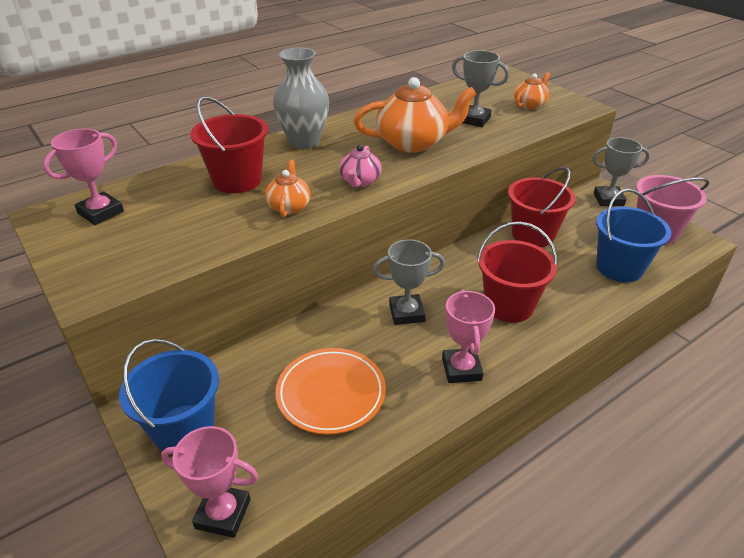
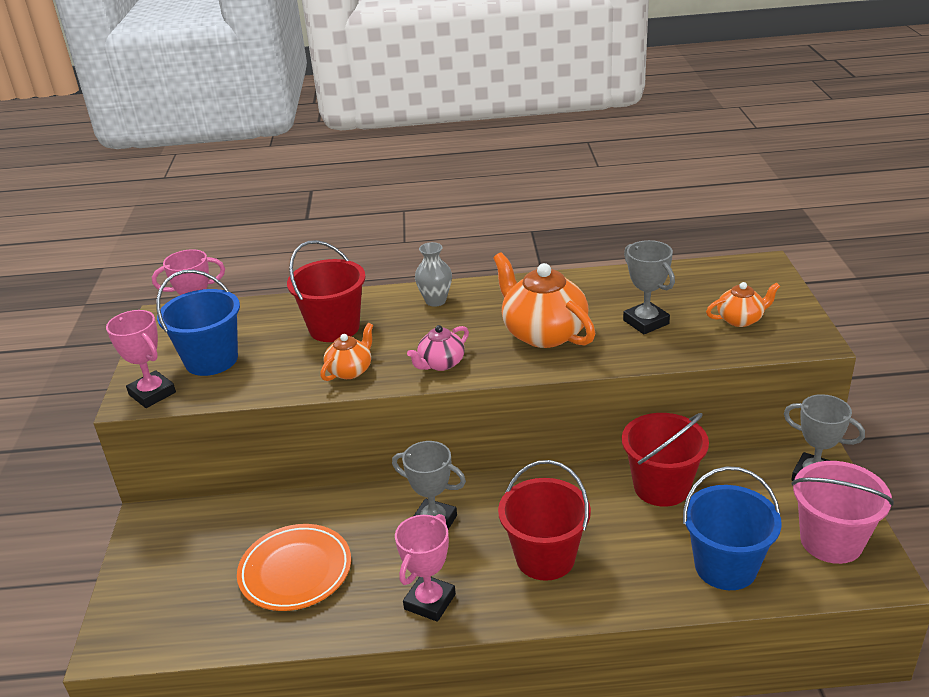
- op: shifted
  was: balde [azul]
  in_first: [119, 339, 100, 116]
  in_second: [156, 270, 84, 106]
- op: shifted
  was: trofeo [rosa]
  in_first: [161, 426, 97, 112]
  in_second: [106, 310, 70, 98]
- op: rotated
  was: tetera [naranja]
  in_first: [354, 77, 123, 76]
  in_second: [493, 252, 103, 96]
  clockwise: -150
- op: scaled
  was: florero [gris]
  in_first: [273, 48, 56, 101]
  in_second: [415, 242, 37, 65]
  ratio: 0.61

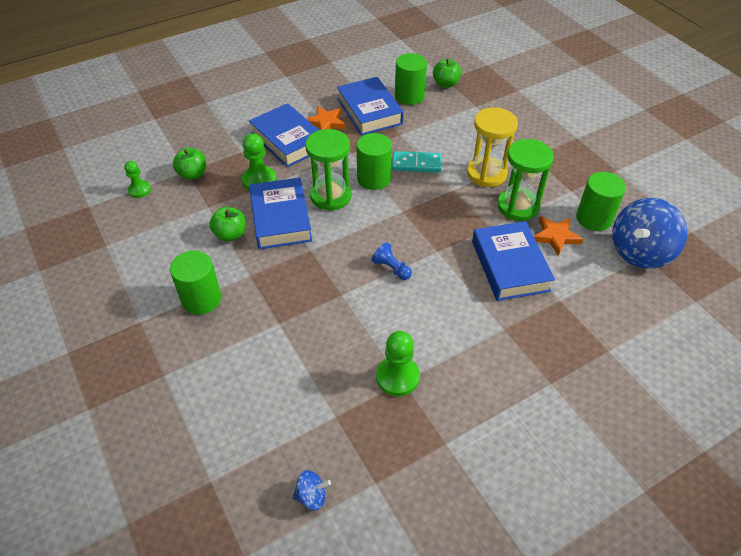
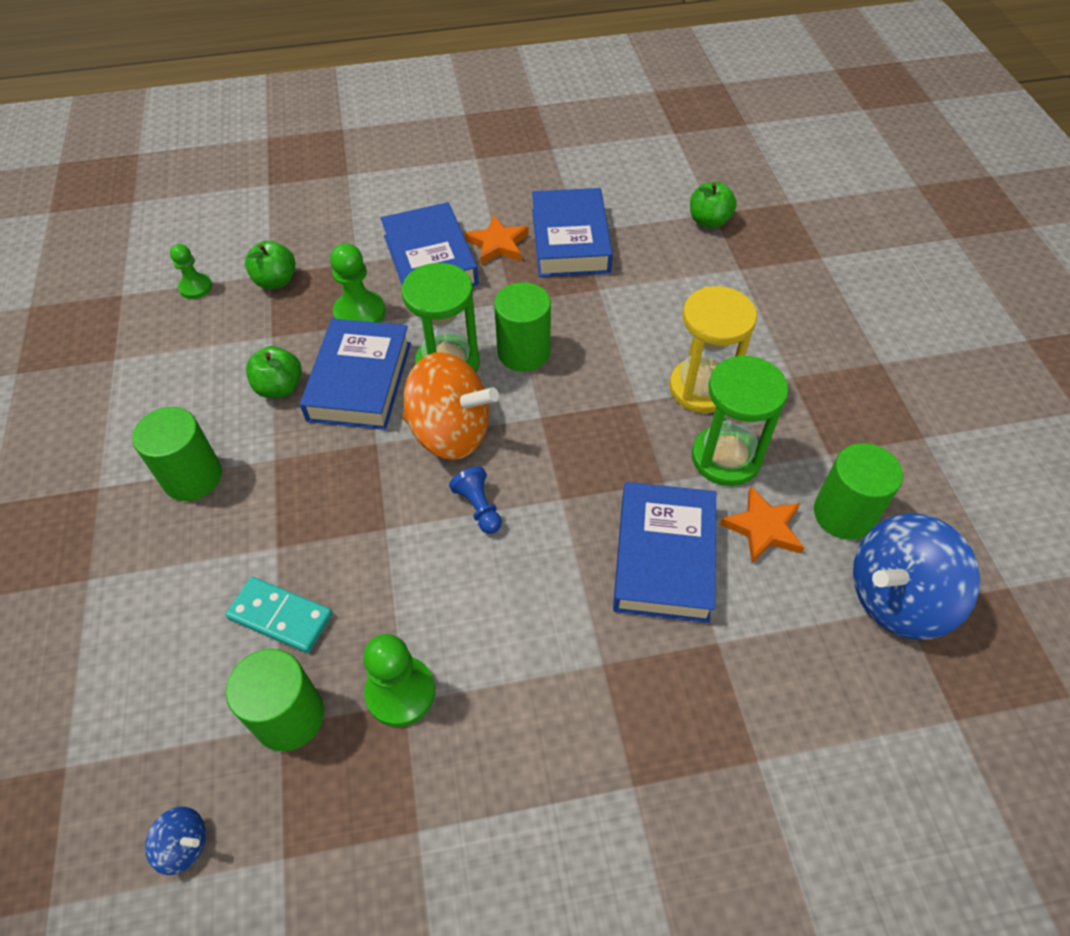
- op: new
  now: peonza [naranja]
  in_second: [402, 352, 97, 108]
- op: shifted
  was: ficha de dominó [turquesa]
  in_first: [392, 151, 49, 22]
  in_second: [226, 577, 107, 76]
- op: shifted
  was: cilindro [verde]
  in_first: [395, 53, 32, 52]
  in_second: [226, 649, 98, 103]

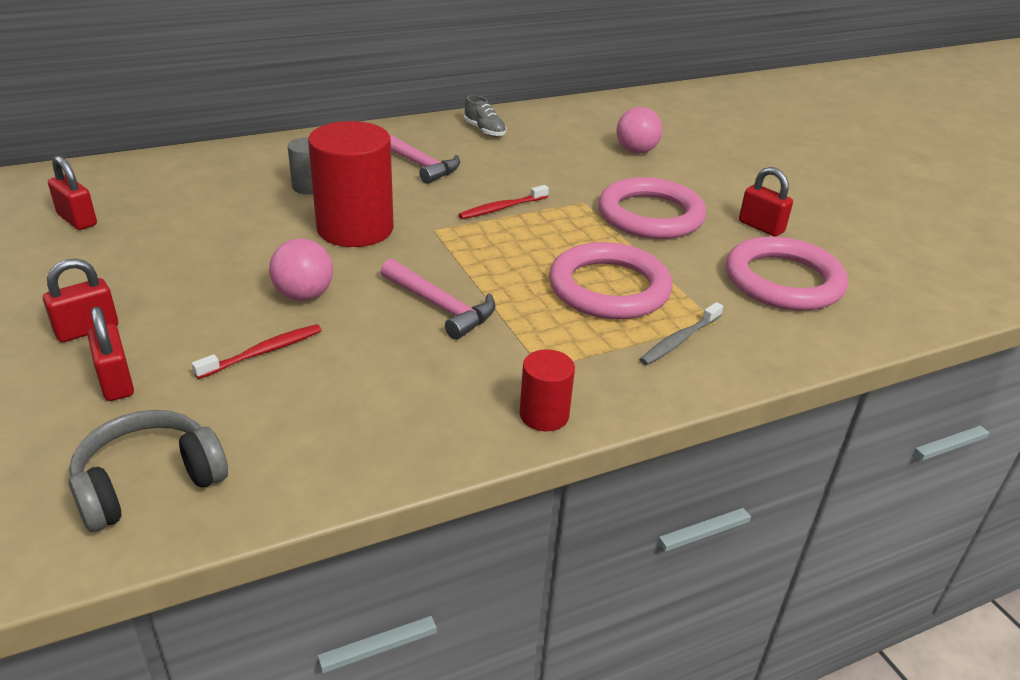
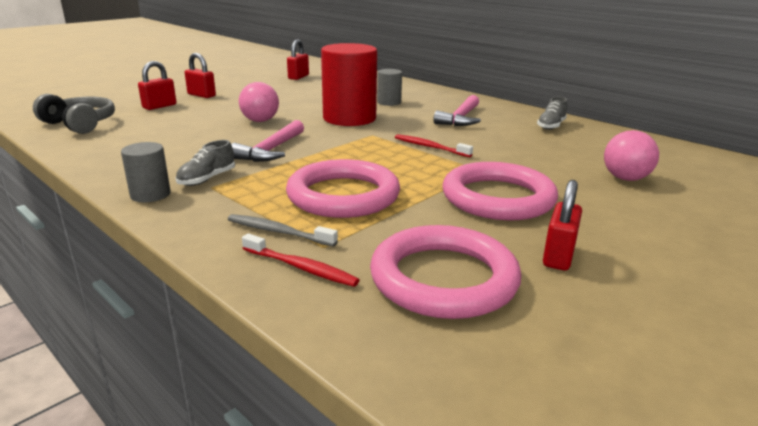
- op: new
  now: zapato [gris]
  in_second: [176, 140, 59, 46]
- op: shifted
  was: cepillo de dientes [rojo]
  in_first: [192, 324, 130, 55]
  in_second: [242, 233, 117, 54]
- op: repainted
  was: cilindro [rojo]
  now: cilindro [gris]
  in_first: [520, 349, 55, 82]
  in_second: [121, 142, 50, 60]

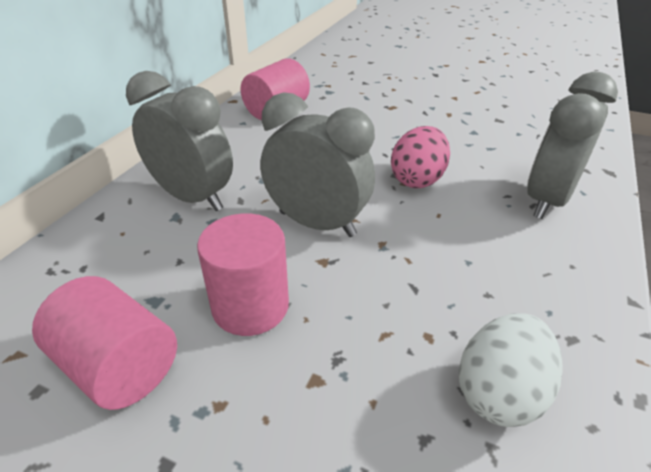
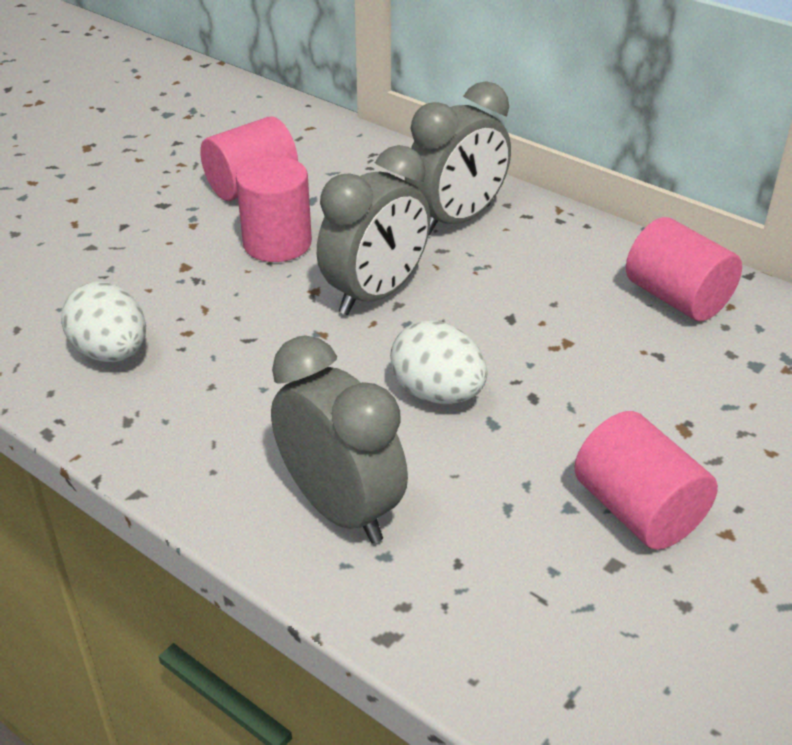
- op: new
  now: cilindro [rosa]
  in_second: [574, 411, 144, 139]
- op: repainted
  was: huevo [rosa]
  now: huevo [blanco]
  in_first: [391, 126, 59, 62]
  in_second: [390, 320, 97, 84]

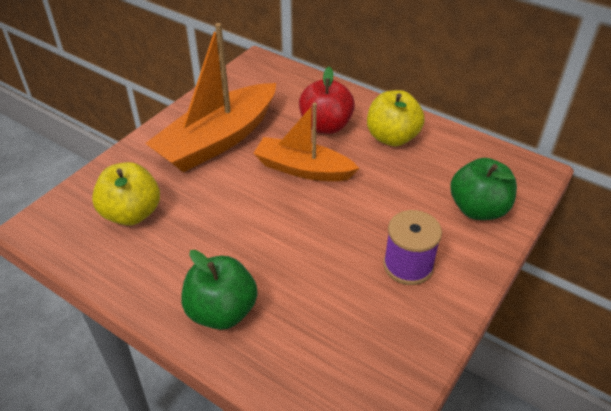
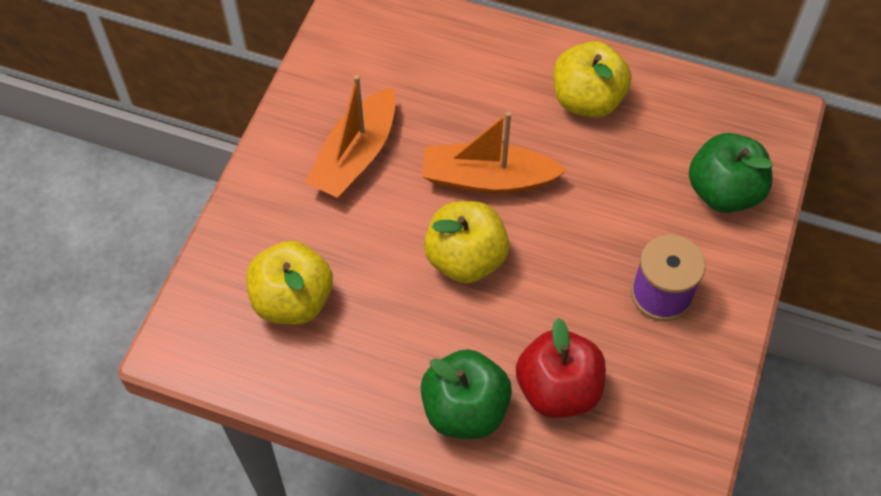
- op: new
  now: manzana [amarillo]
  in_second: [424, 201, 85, 82]
- op: shifted
  was: manzana [rojo]
  in_first: [299, 67, 56, 67]
  in_second: [516, 318, 90, 100]
- op: scaled
  was: barco [naranja]
  in_first: [145, 23, 131, 149]
  in_second: [305, 75, 91, 123]
  ratio: 0.65

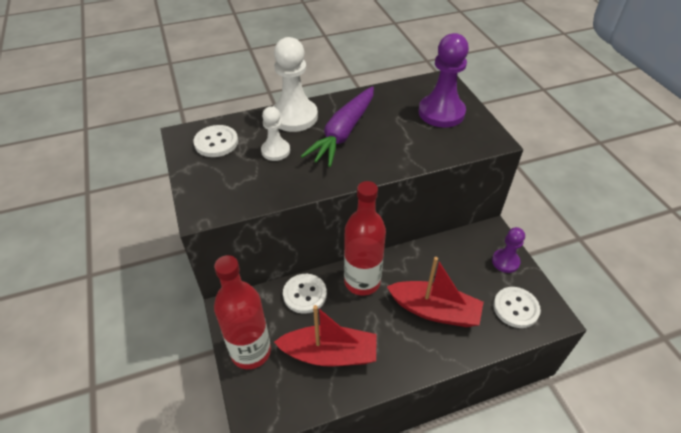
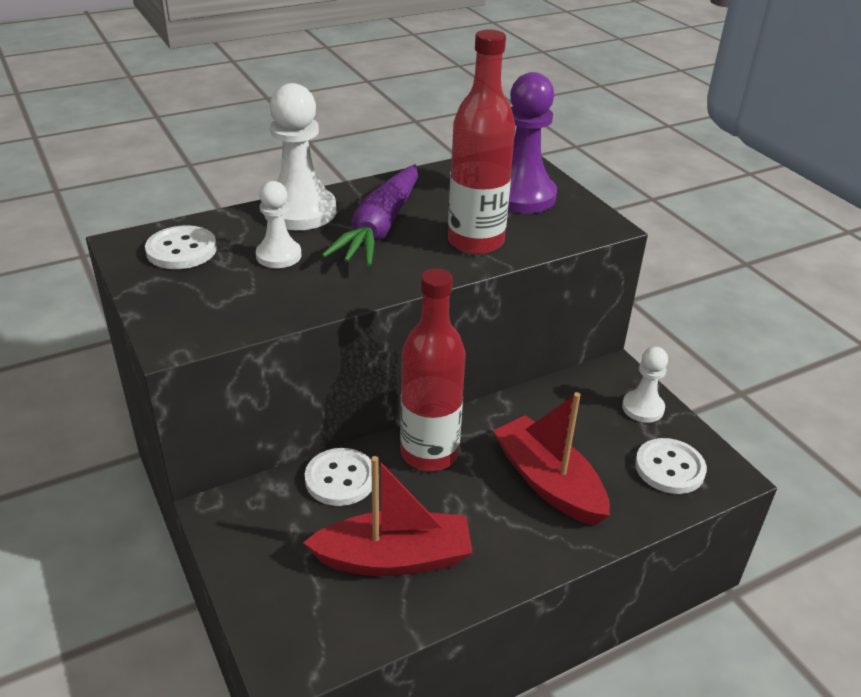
- op: shifted
  was: botella [rojo]
  in_first: [214, 255, 57, 114]
  in_second: [448, 29, 67, 226]
- op: repainted
  was: peón [morado]
  now: peón [blanco]
  in_first: [492, 227, 33, 46]
  in_second: [622, 347, 46, 76]
- op: rotated
  was: barco [rojo]
  in_first: [387, 257, 97, 70]
  in_second: [493, 392, 117, 134]
  clockwise: -135

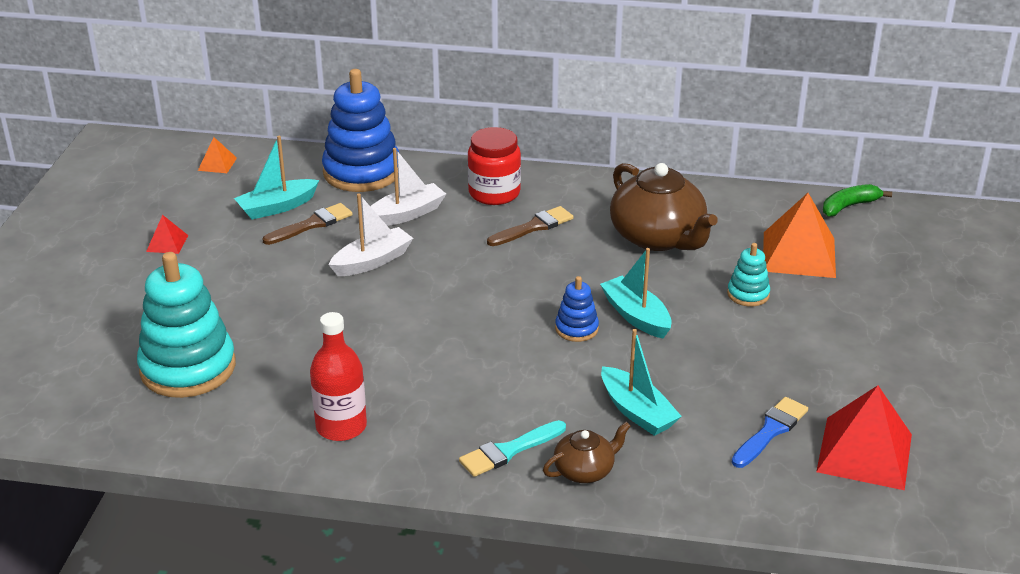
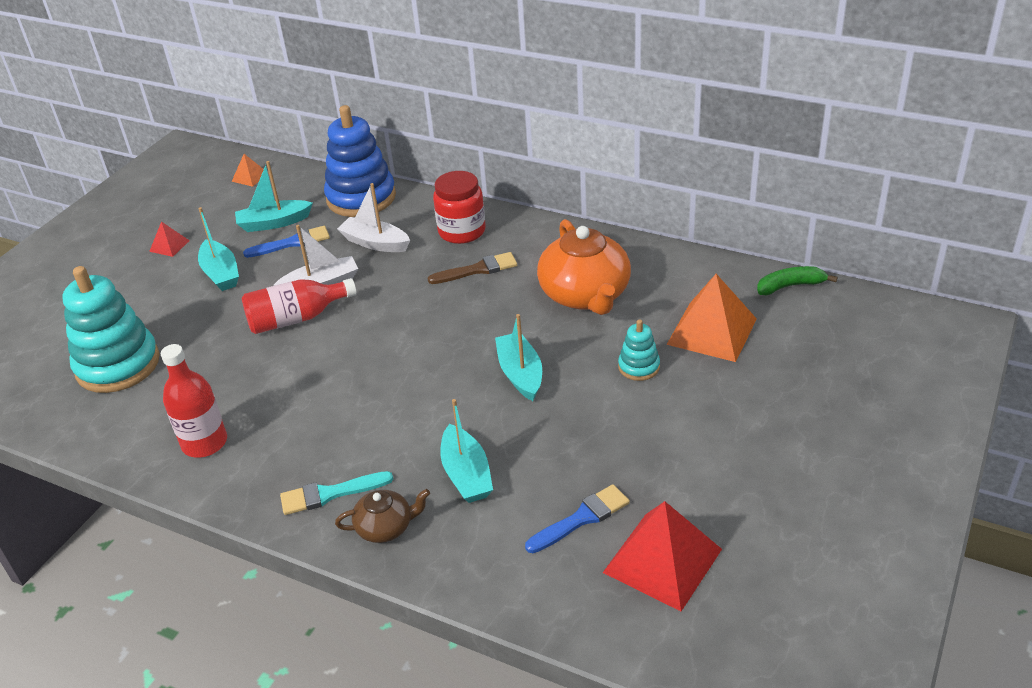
- op: gone
  was: juguete apilable [azul]
  in_first: [555, 276, 44, 66]
- op: new
  now: barco [turquesa]
  in_second: [198, 207, 41, 84]
- op: new
  now: botella [rojo]
  in_second: [242, 278, 115, 56]
- op: repainted
  was: pincel [marrón]
  now: pincel [azul]
  in_first: [262, 203, 91, 42]
  in_second: [243, 226, 87, 32]
- op: repainted
  was: tetera [marrón]
  now: tetera [naranja]
  in_first: [610, 163, 108, 88]
  in_second: [537, 219, 94, 96]
- op: rotated
  was: barco [blanco]
  in_first: [370, 148, 76, 78]
  in_second: [337, 183, 73, 69]
  clockwise: -135

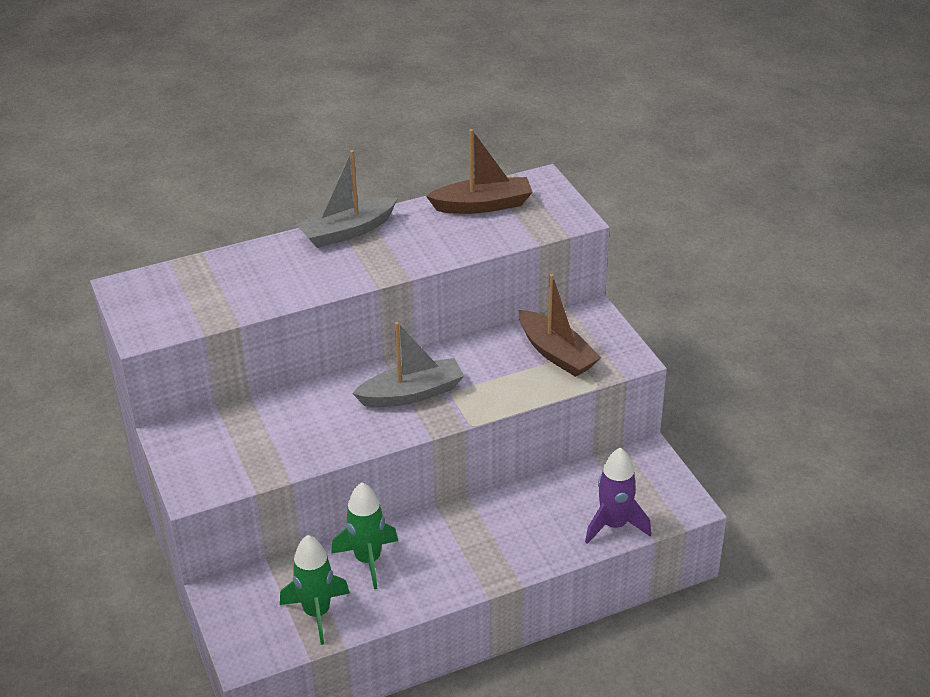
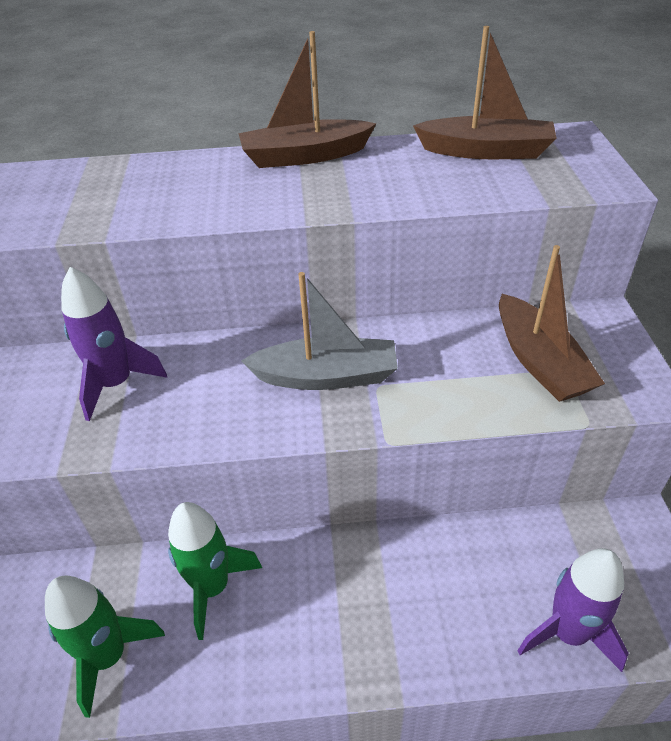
- op: new
  now: cohete [morado]
  in_second: [61, 267, 106, 154]
- op: repainted
  was: barco [gris]
  now: barco [marrón]
  in_first: [296, 150, 102, 98]
  in_second: [238, 31, 138, 137]

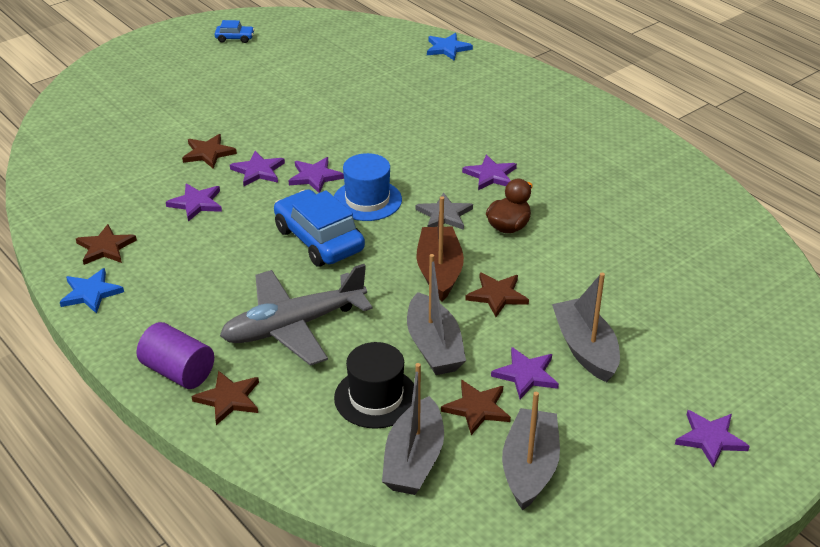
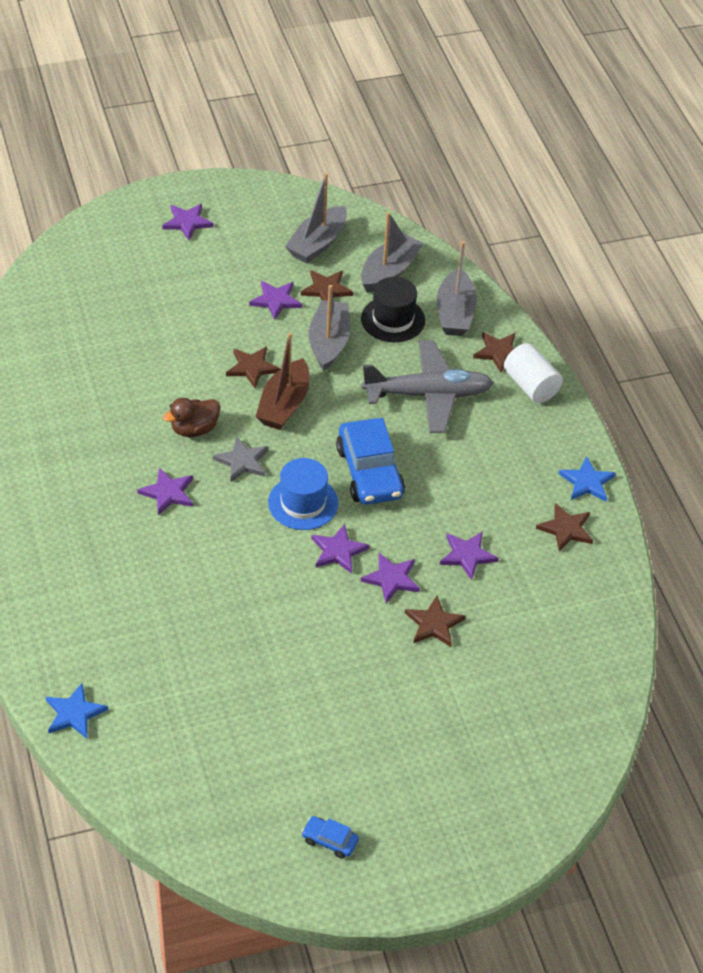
- op: shifted
  was: barco [gris]
  in_first: [552, 273, 68, 109]
  in_second: [437, 241, 40, 95]
- op: repainted
  was: cilindro [morado]
  now: cilindro [blanco]
  in_first: [137, 322, 77, 67]
  in_second: [504, 343, 59, 60]

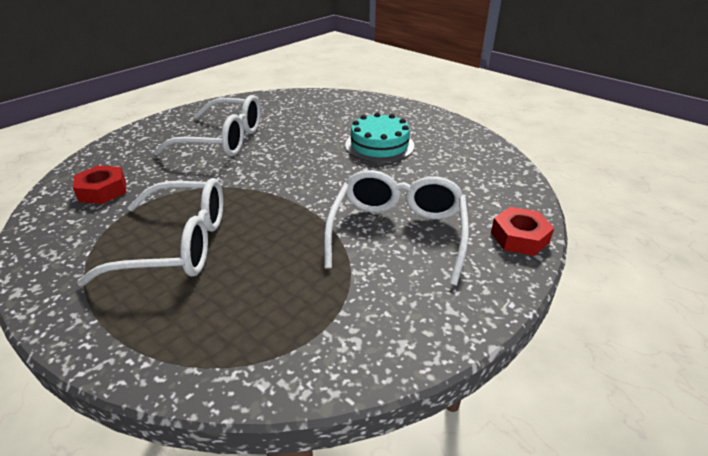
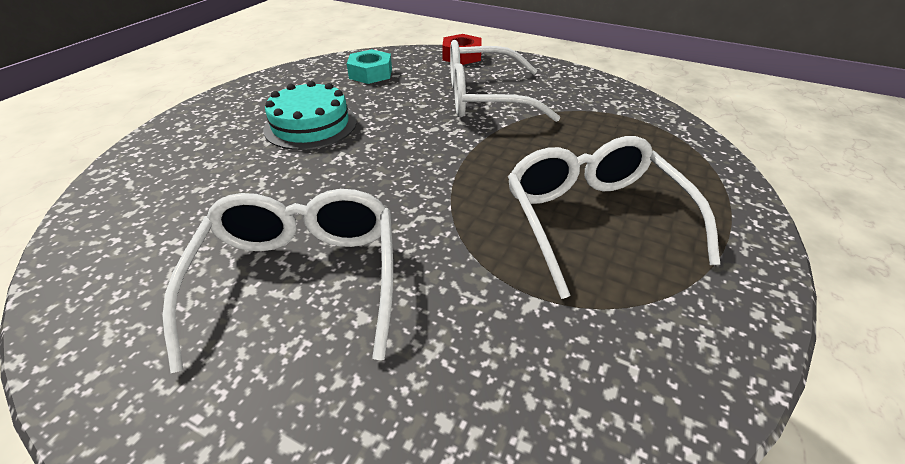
- op: gone
  was: tuerca [rojo]
  in_first: [73, 165, 53, 39]
- op: new
  now: tuerca [turquesa]
  in_second: [347, 49, 45, 35]

